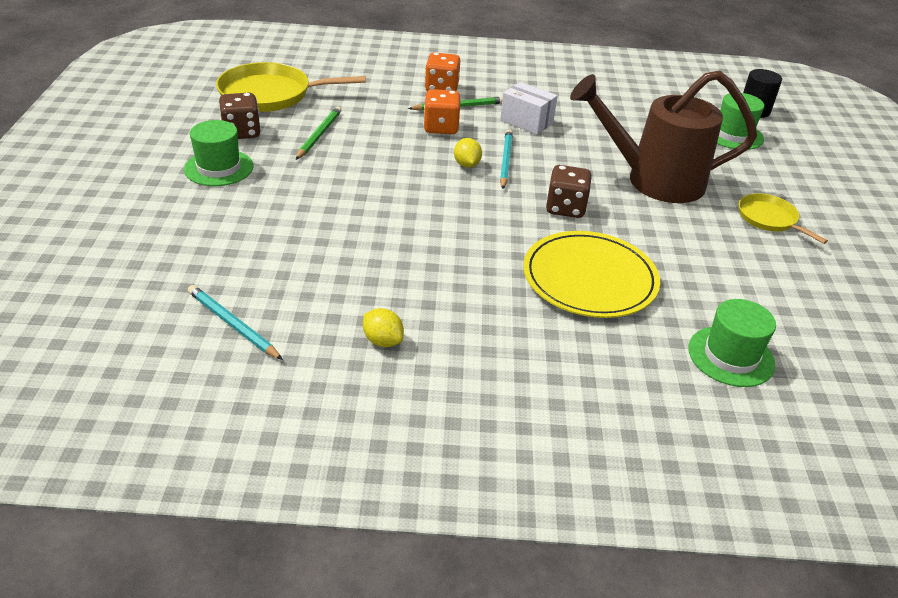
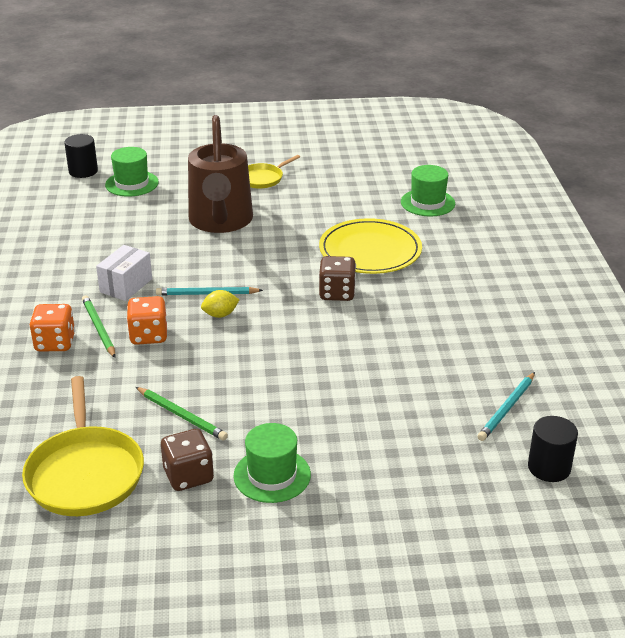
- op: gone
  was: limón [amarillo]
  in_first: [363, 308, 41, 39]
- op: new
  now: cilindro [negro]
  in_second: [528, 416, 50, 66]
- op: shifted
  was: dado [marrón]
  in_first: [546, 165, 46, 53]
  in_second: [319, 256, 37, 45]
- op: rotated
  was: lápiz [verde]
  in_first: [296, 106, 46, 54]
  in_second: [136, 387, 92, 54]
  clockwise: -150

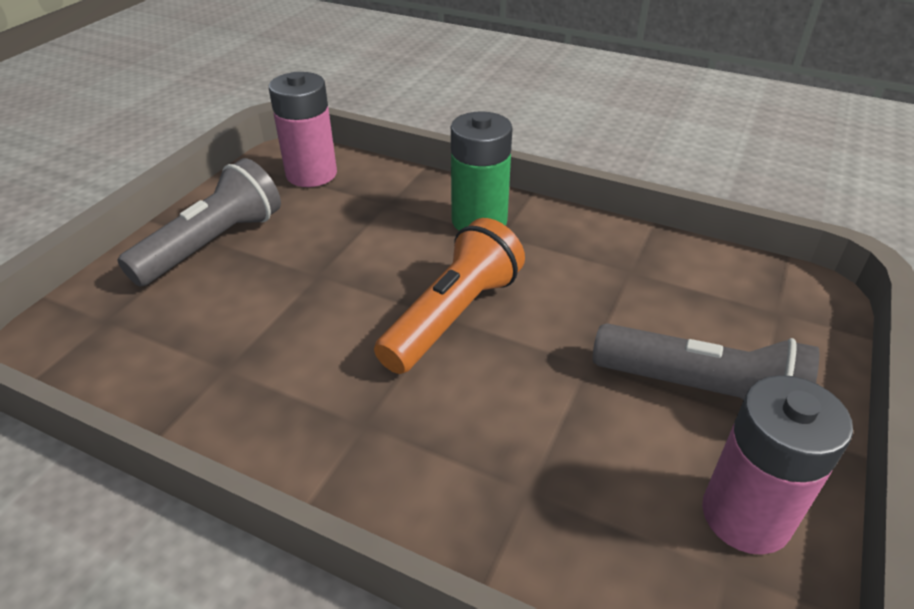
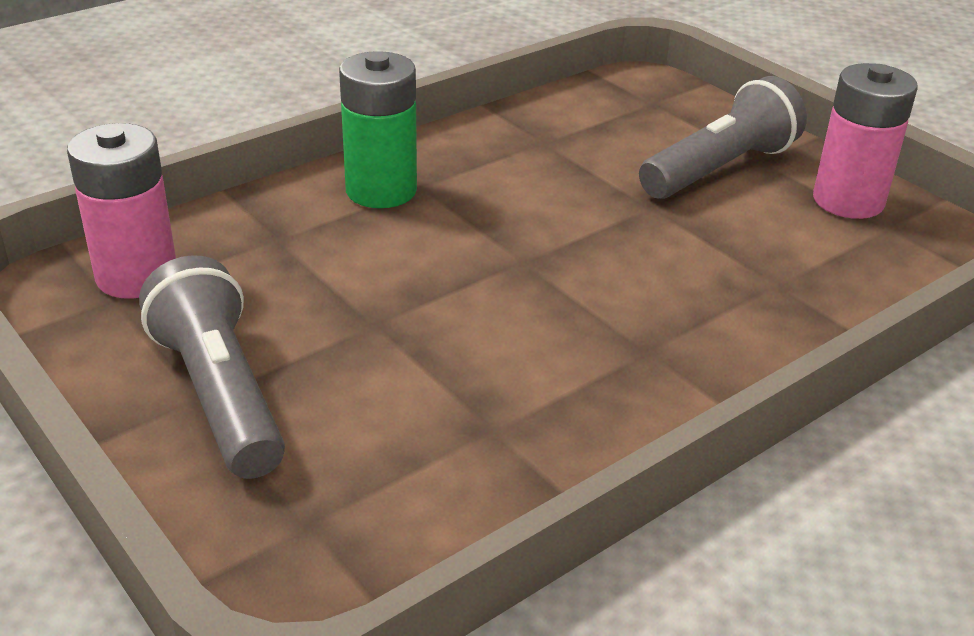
- op: gone
  was: lámpara de mano [naranja]
  in_first: [374, 218, 151, 156]

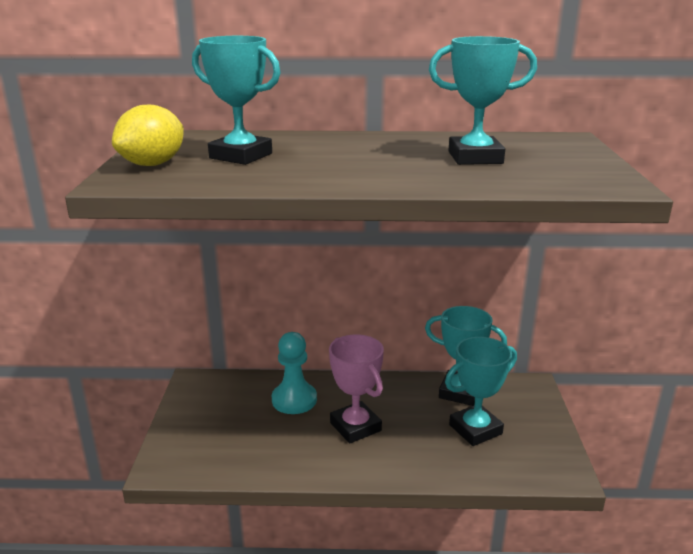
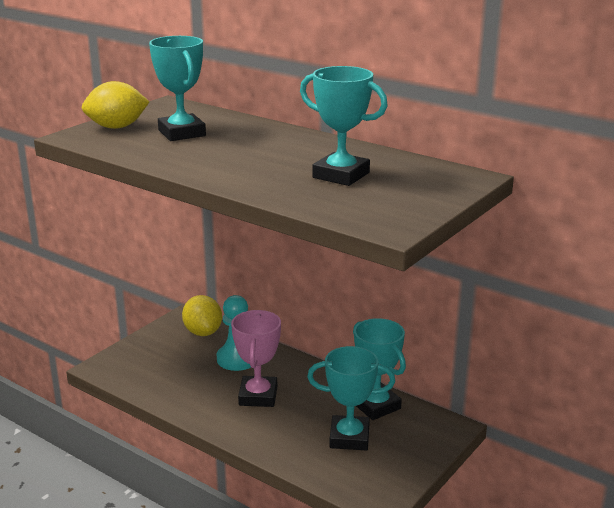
- op: new
  now: limón [amarillo]
  in_second: [182, 295, 40, 41]

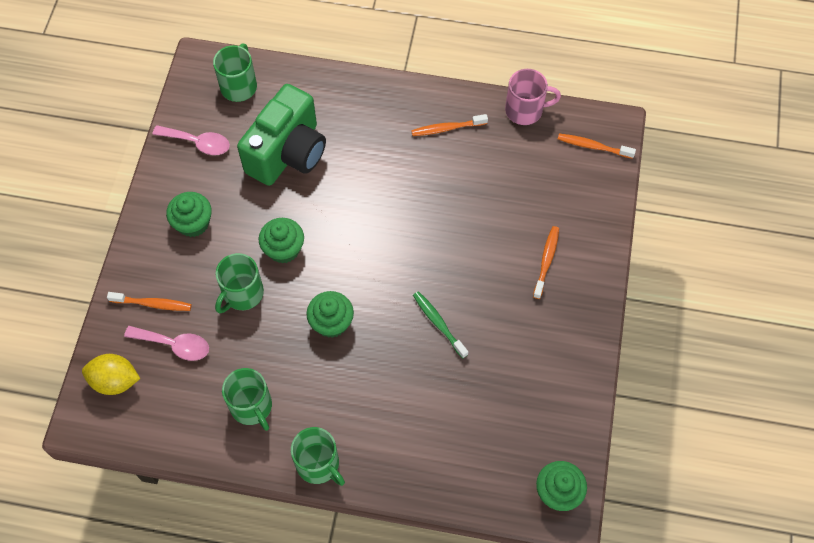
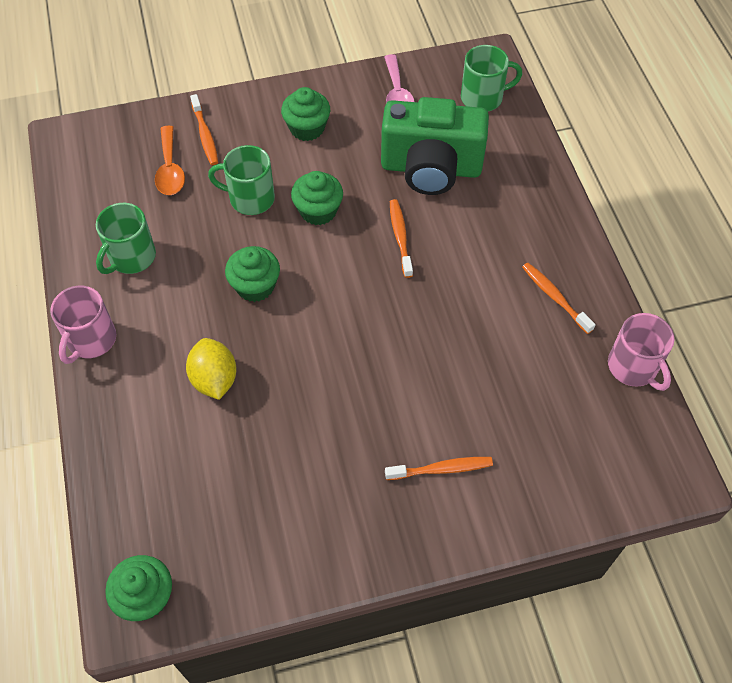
- op: gone
  was: cepillo de dientes [verde]
  in_first: [413, 291, 55, 68]
- op: shifted
  was: limón [amarillo]
  in_first: [82, 354, 58, 41]
  in_second: [186, 338, 50, 62]
- op: shifted
  was: cepillo de dientes [naranja]
  in_first: [558, 134, 78, 25]
  in_second: [390, 199, 23, 79]
- op: repainted
  was: cuchara [rosa]
  now: cuchara [naranja]
  in_first: [124, 326, 85, 35]
  in_second: [155, 126, 30, 69]
- op: repainted
  was: taza [verde]
  now: taza [rosa]
  in_first: [291, 427, 54, 59]
  in_second: [50, 286, 66, 78]

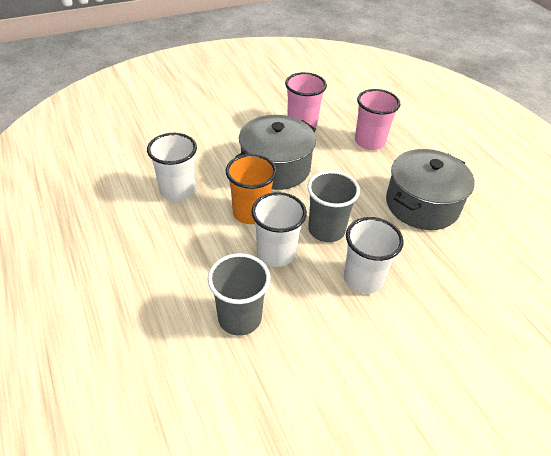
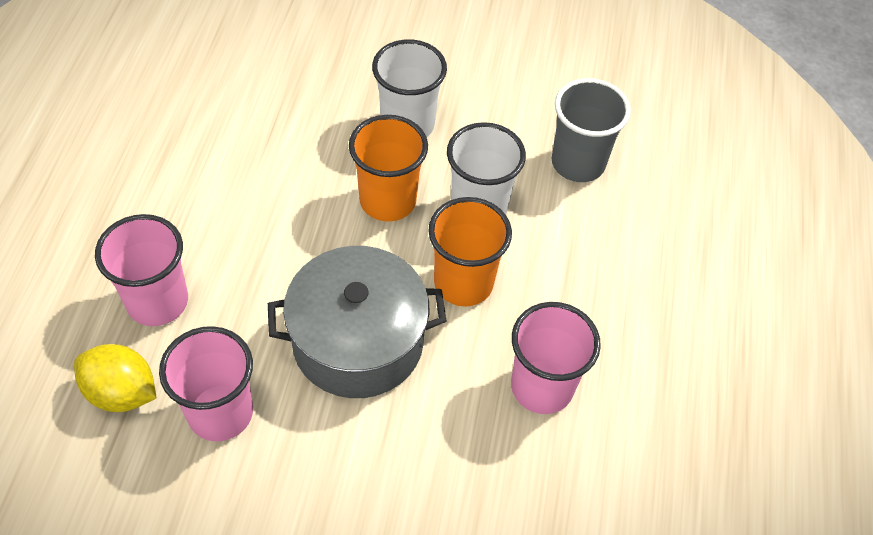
- op: gone
  was: olla [gris]
  in_first: [386, 149, 88, 81]
- op: new
  now: limón [amarillo]
  in_second: [74, 344, 82, 68]
- op: repainted
  was: vaso [blanco]
  now: vaso [rosa]
  in_first: [147, 133, 50, 68]
  in_second: [511, 302, 90, 112]
- op: repainted
  was: vaso [gris]
  now: vaso [naranja]
  in_first: [307, 171, 53, 71]
  in_second: [349, 115, 79, 107]

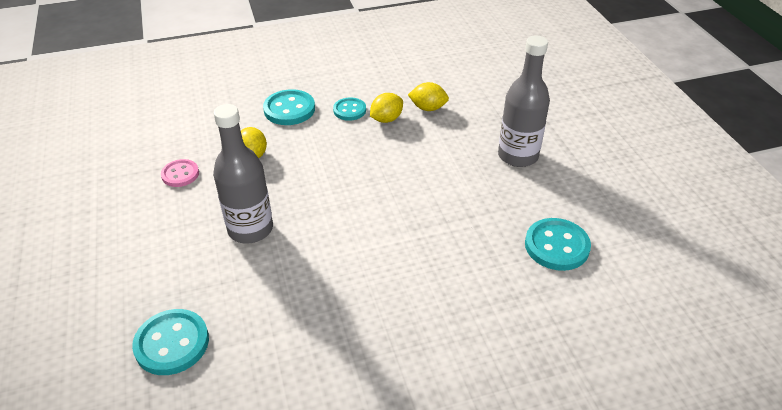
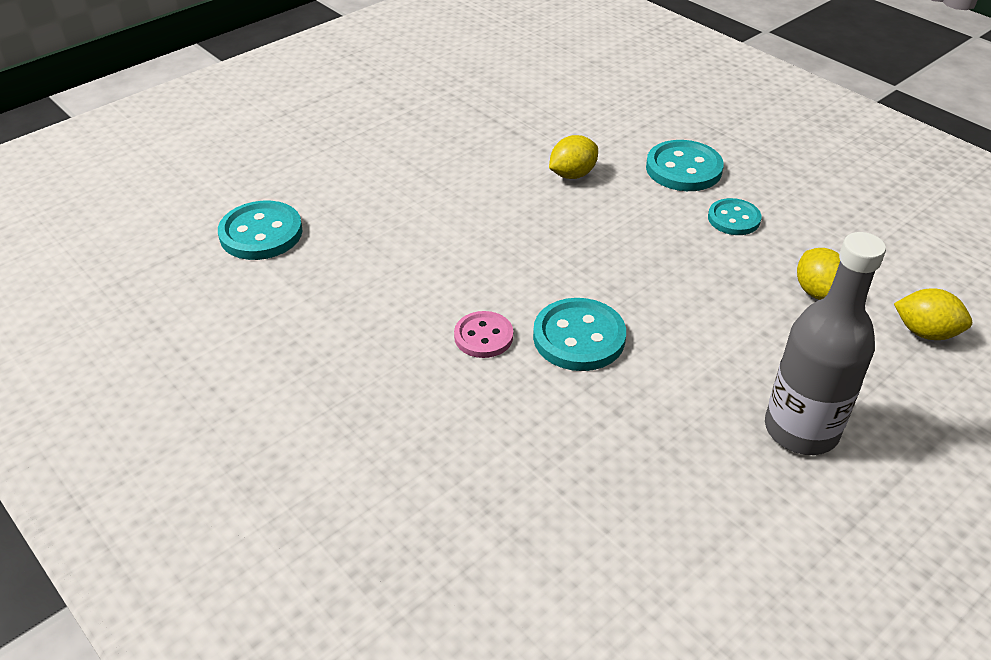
- op: gone
  was: botella [gris]
  in_first: [213, 104, 60, 140]
- op: shifted
  was: botón [rosa]
  in_first: [161, 159, 38, 28]
  in_second: [454, 311, 59, 47]
- op: shifted
  was: limón [amarillo]
  in_first: [370, 93, 33, 30]
  in_second: [894, 288, 78, 52]
- op: shifted
  was: botón [turquesa]
  in_first: [525, 218, 66, 53]
  in_second: [533, 298, 93, 73]

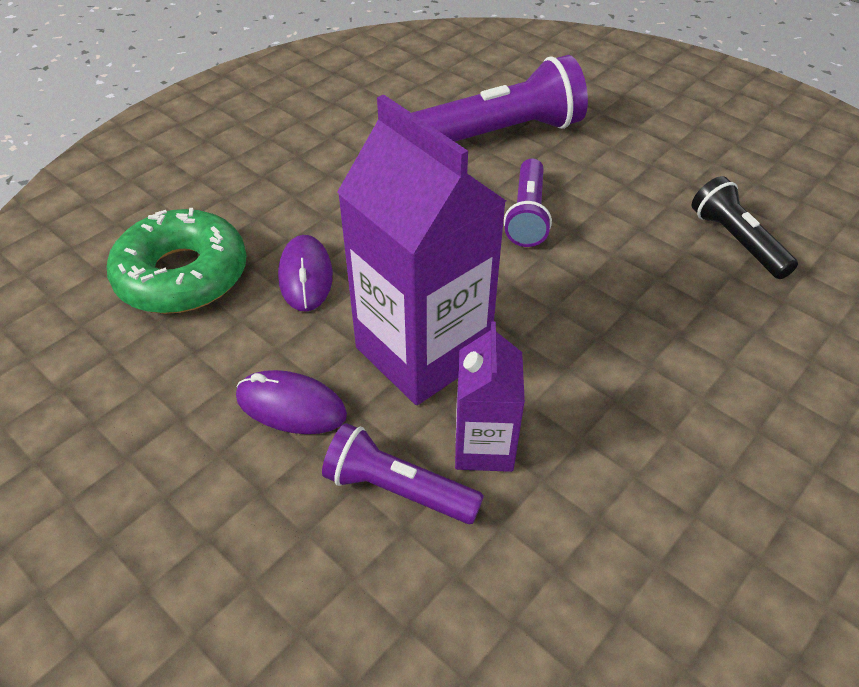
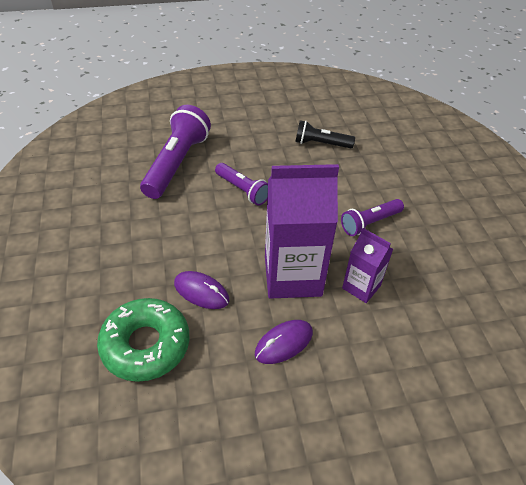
- op: shifted
  was: lámpara de mano [morado]
  in_first: [322, 423, 162, 101]
  in_second: [341, 199, 63, 37]

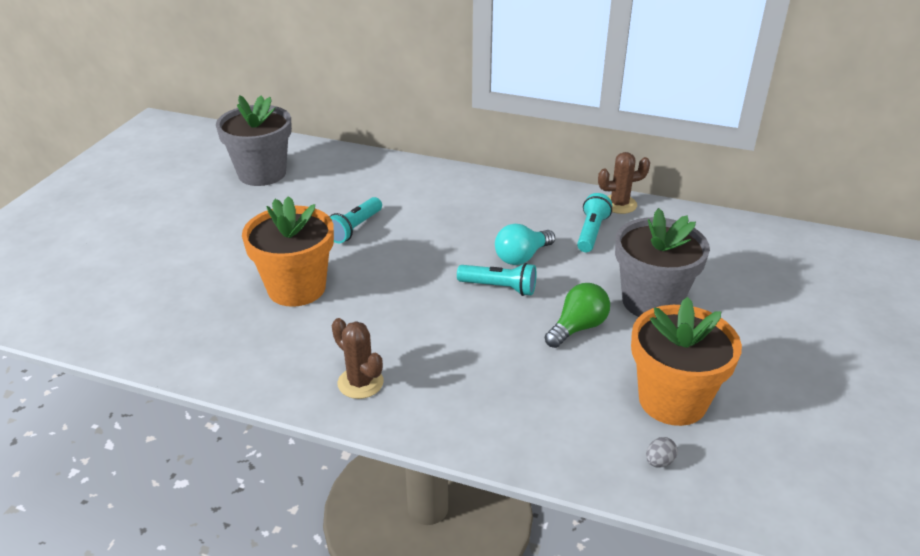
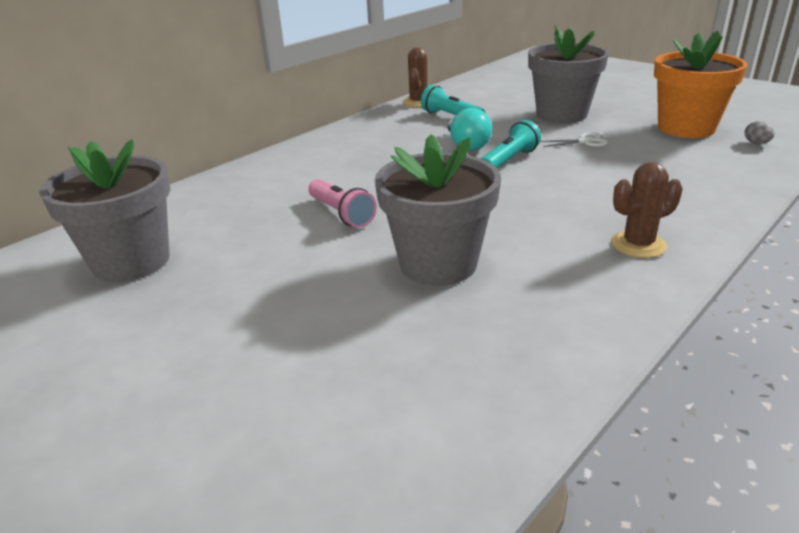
- op: swapped
  was: bombilla [verde]
  now: tijeras [blanco]
  in_first: [545, 283, 65, 65]
  in_second: [540, 132, 68, 15]
- op: repainted
  was: maceta [naranja]
  now: maceta [gris]
  in_first: [242, 196, 92, 111]
  in_second: [375, 134, 126, 152]
- op: repainted
  was: lámpara de mano [turquesa]
  now: lámpara de mano [rosa]
  in_first: [330, 197, 52, 46]
  in_second: [308, 179, 69, 49]

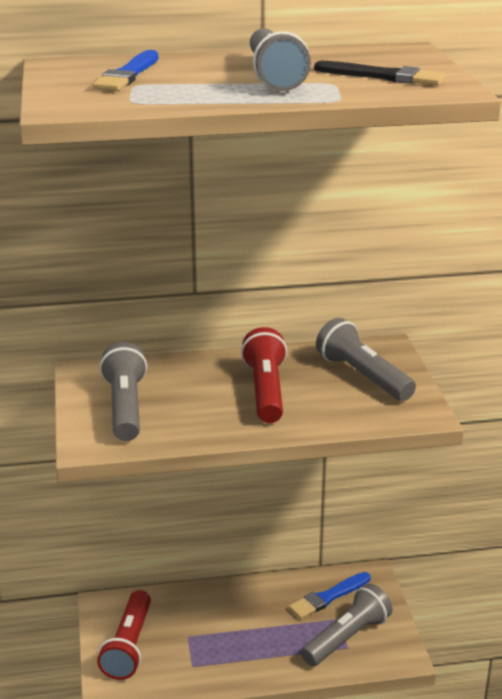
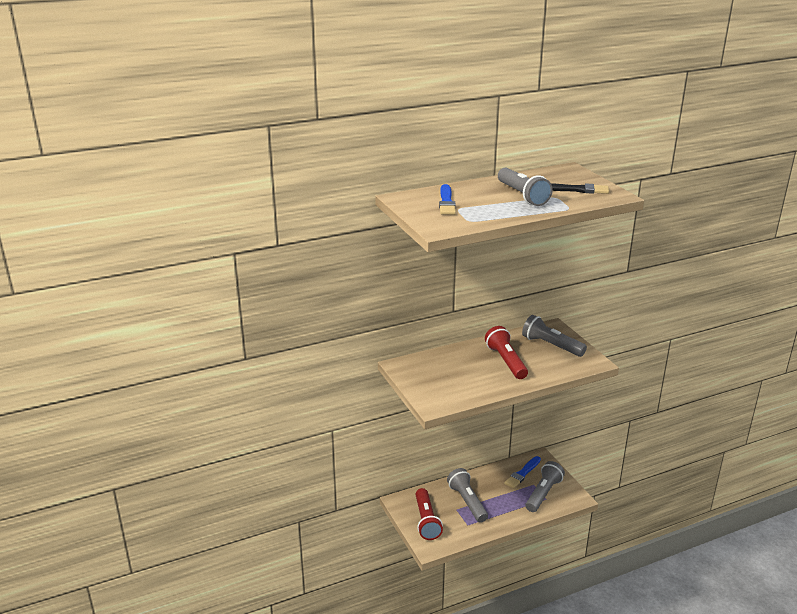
- op: shifted
  was: lámpara de mano [gris]
  in_first: [100, 342, 47, 99]
  in_second: [447, 468, 41, 55]

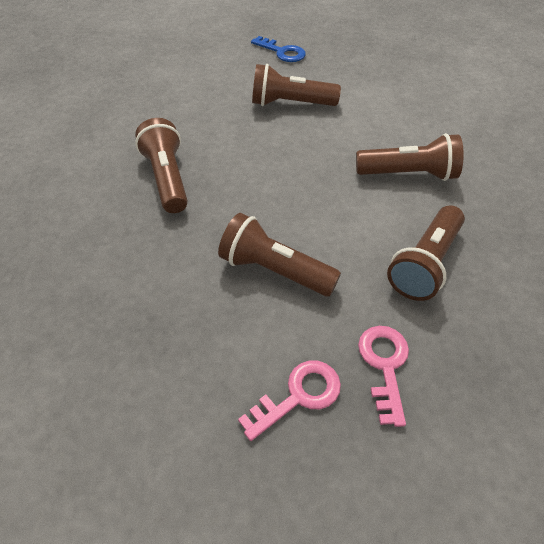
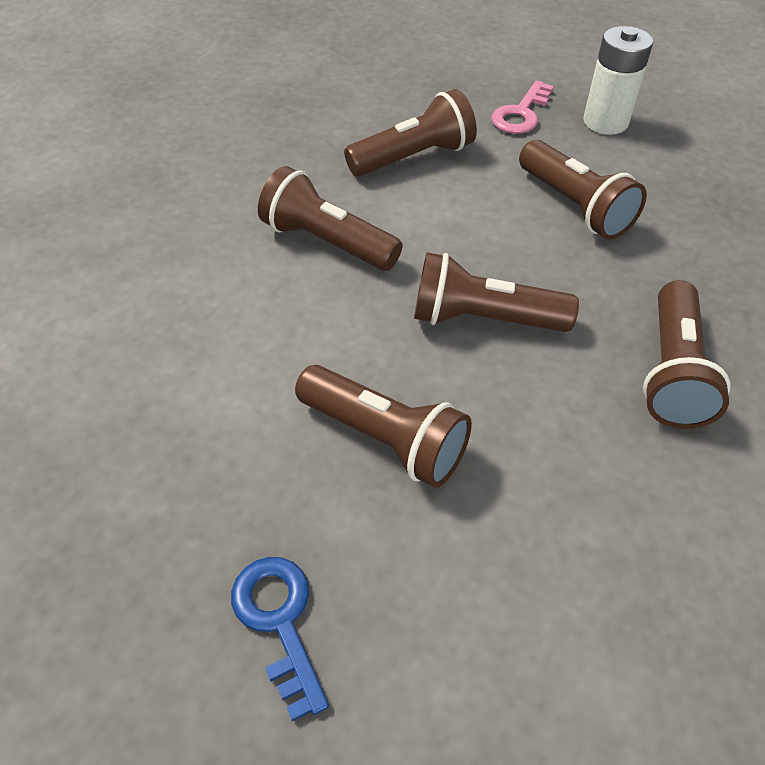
- op: new
  now: lámpara de mano [marrón]
  in_second: [414, 252, 165, 80]
- op: swapped
  was: llave [rosa]
  now: pila [blanco]
  in_first: [238, 360, 103, 81]
  in_second: [584, 26, 69, 109]

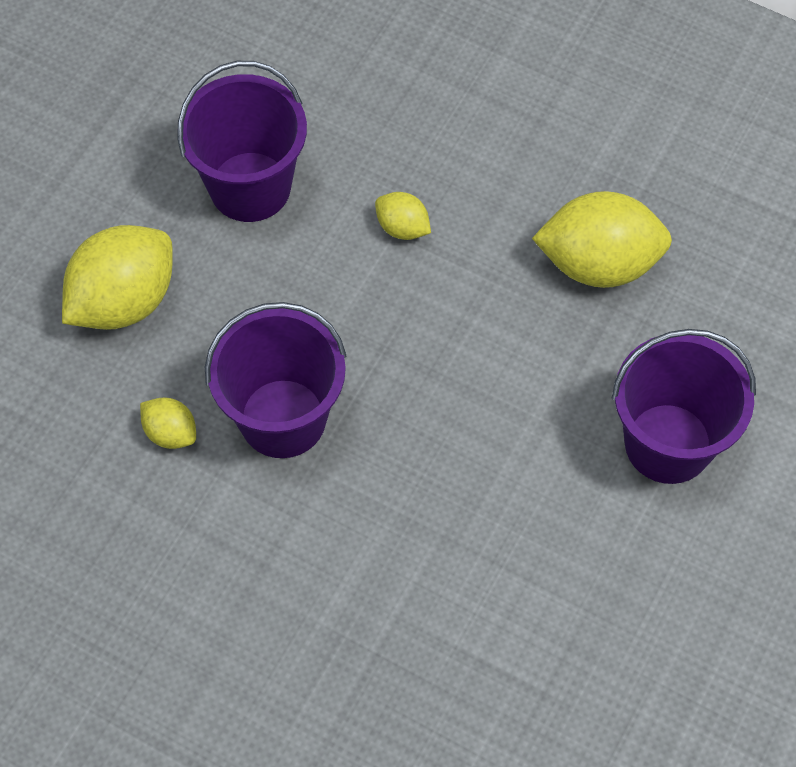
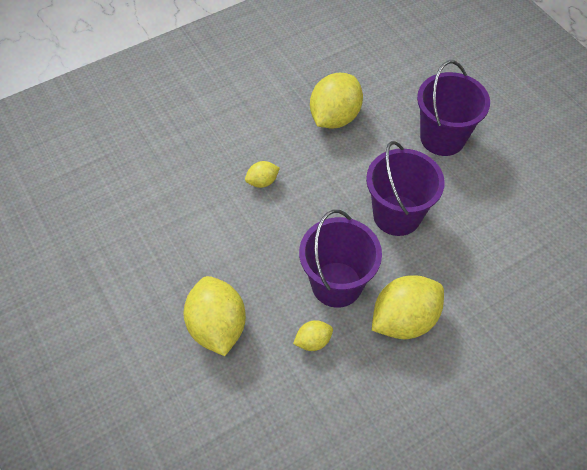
- op: new
  now: limón [amarillo]
  in_second: [372, 275, 72, 64]
- op: shifted
  was: balde [morado]
  in_first: [177, 61, 130, 161]
  in_second: [366, 141, 79, 95]

